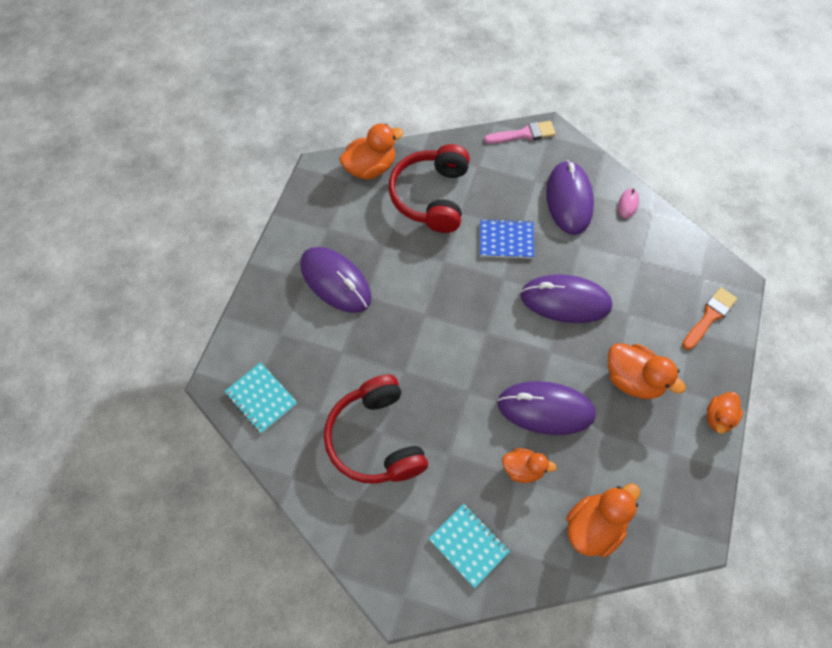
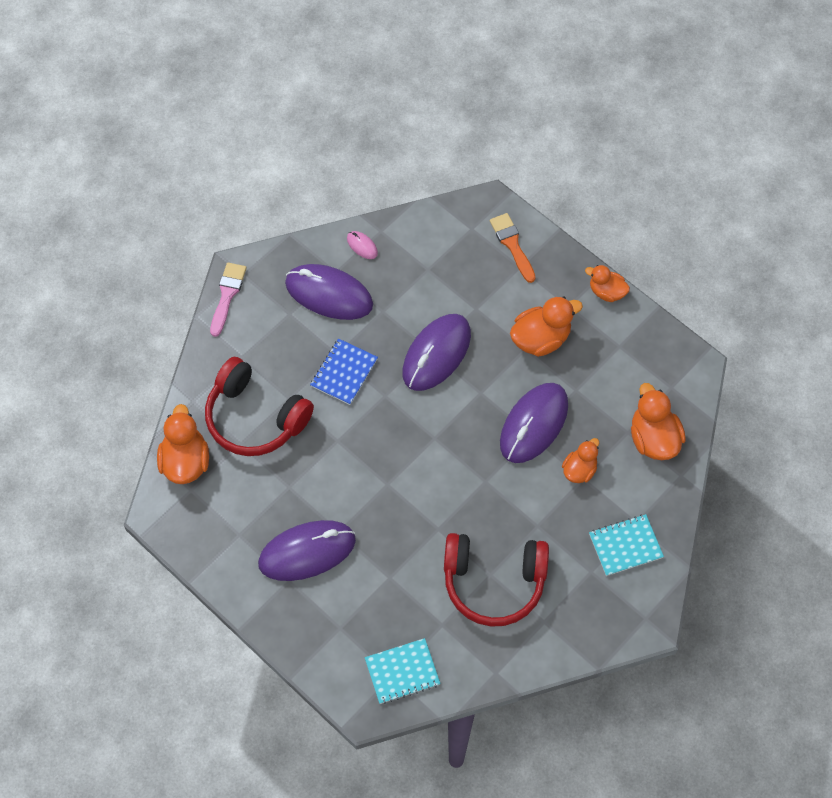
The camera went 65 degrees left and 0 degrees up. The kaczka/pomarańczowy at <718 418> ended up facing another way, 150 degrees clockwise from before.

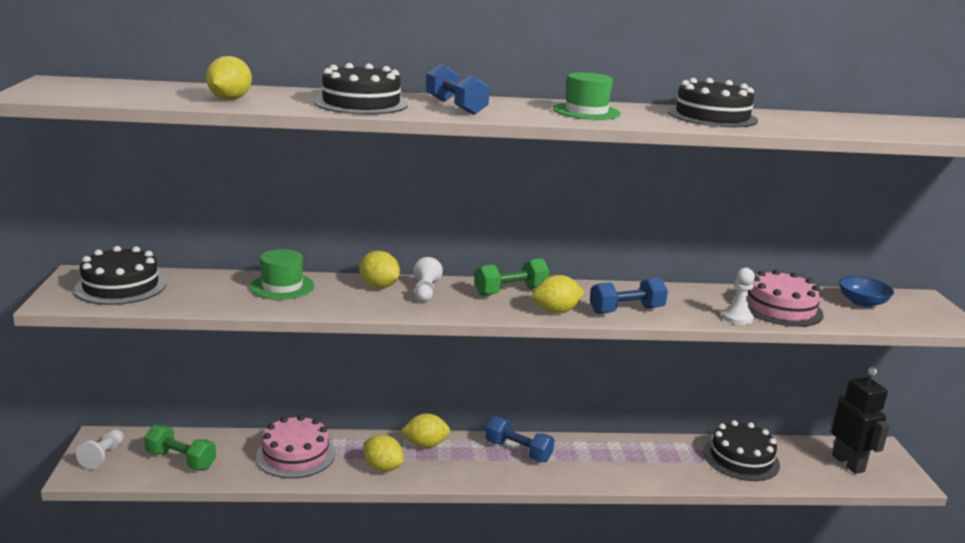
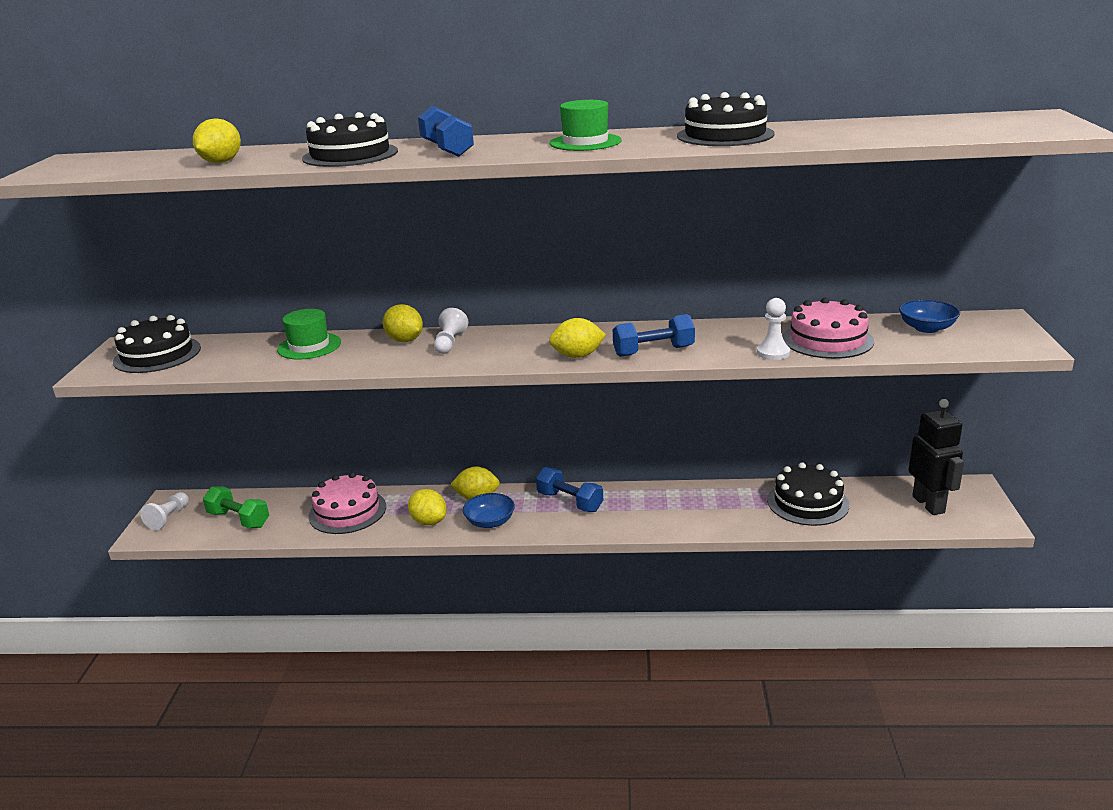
The camera went 10 degrees right and 5 degrees up. The second view lost the hantel/zielony at <510 291>. The second view gained the miska/niebieski at <490 522>.

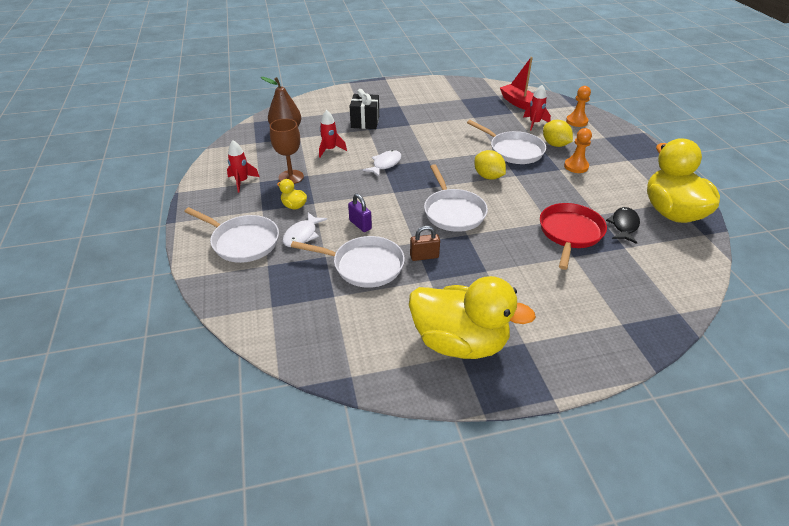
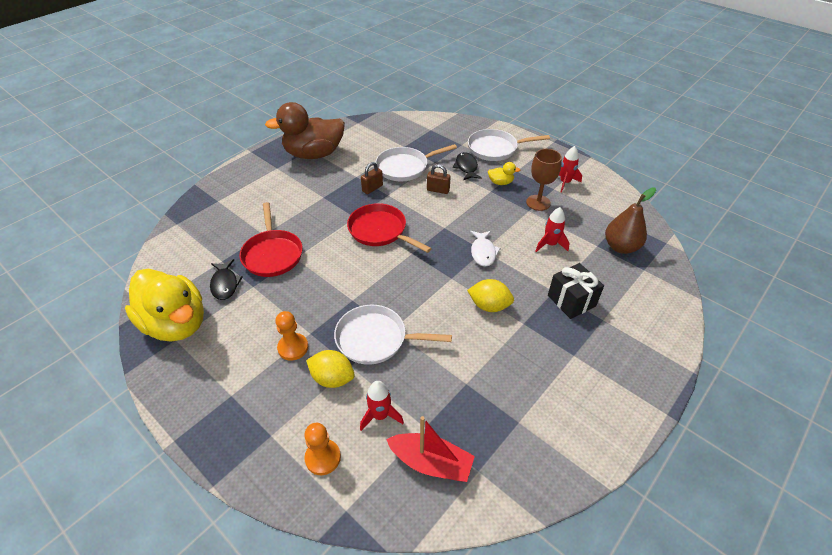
The camera went 145 degrees right and 5 degrees up. The cytryna/żółty ended up elsewhere, having gone from <488 176> to <489 306>. What was the ryba/biały at <302 235> turned into the ryba/czarny at <466 167>. What was the kłódka/fioletowy at <360 225> turned into the kłódka/brązowy at <438 190>. What was the kaczka/żółty at <459 342> turned into the kaczka/brązowy at <314 154>. What was the patelnia/biały at <453 212> turned into the patelnia/czerwony at <380 231>.

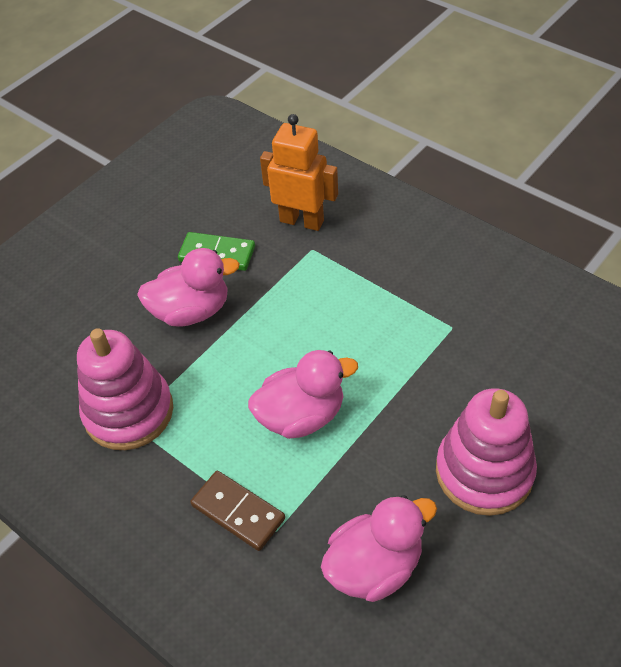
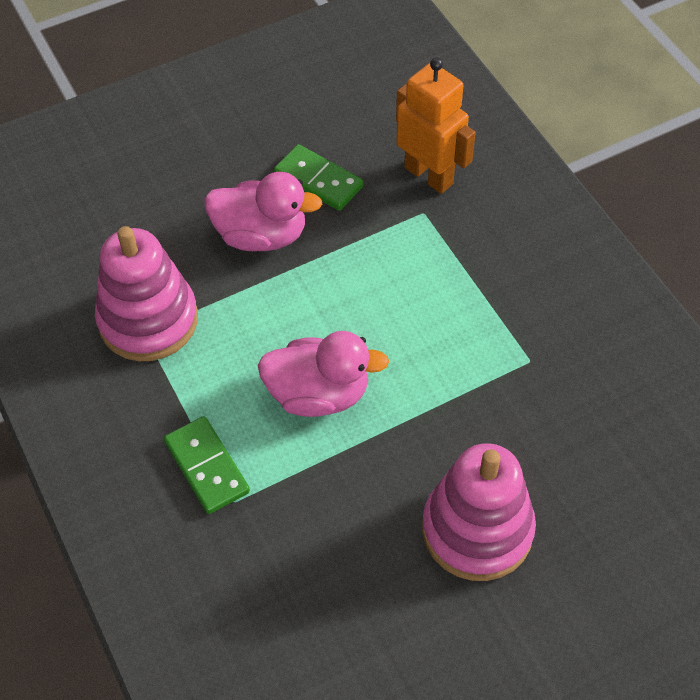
The camera went 20 degrees right and 5 degrees up. The second view lost the kaczka/różowy at <374 566>. What was the kostka domina/brązowy at <238 512> turned into the kostka domina/zielony at <207 467>.

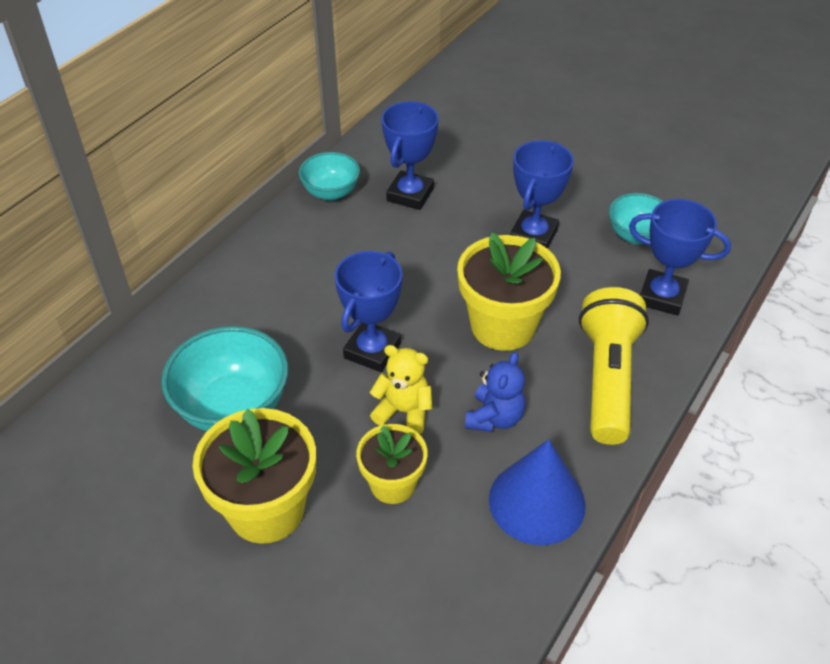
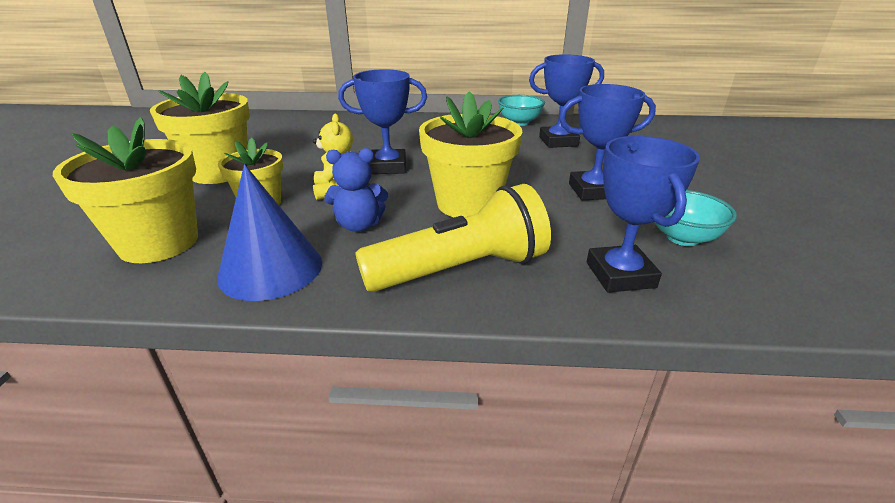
The camera went 60 degrees right and 15 degrees down. The second view lost the miska/turkusowy at <233 408>. The second view gained the doniczka/żółty at <159 243>.

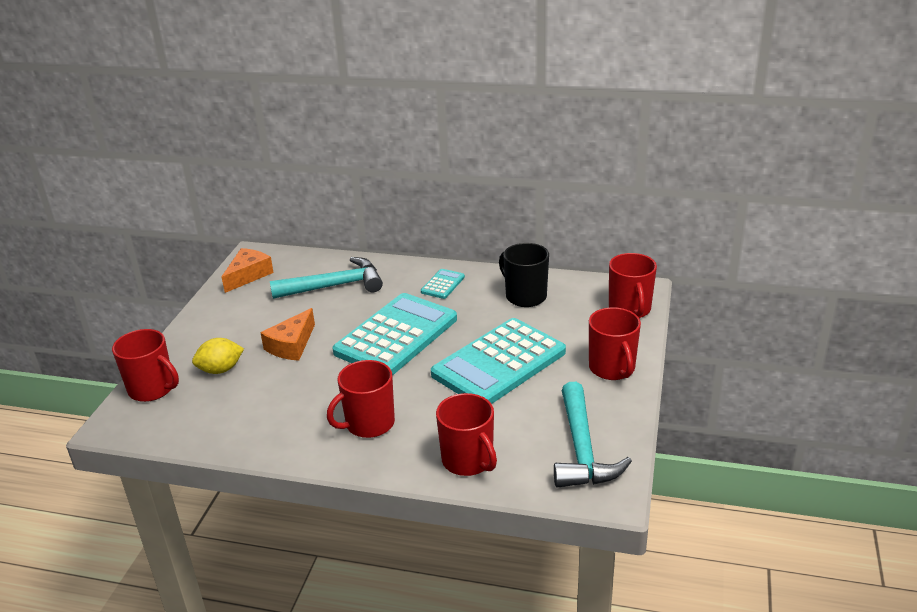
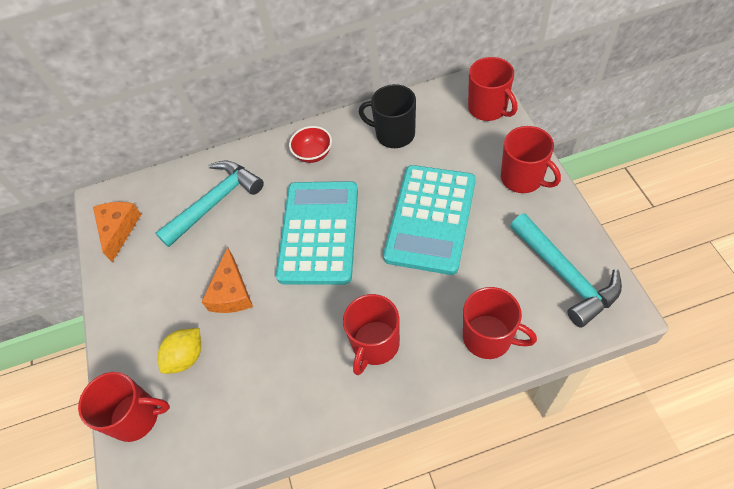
The camera went 25 degrees left and 25 degrees up. Where the kalkulator/turkusowy stood at <442 284>, the miska/czerwony came to stand at <313 154>.

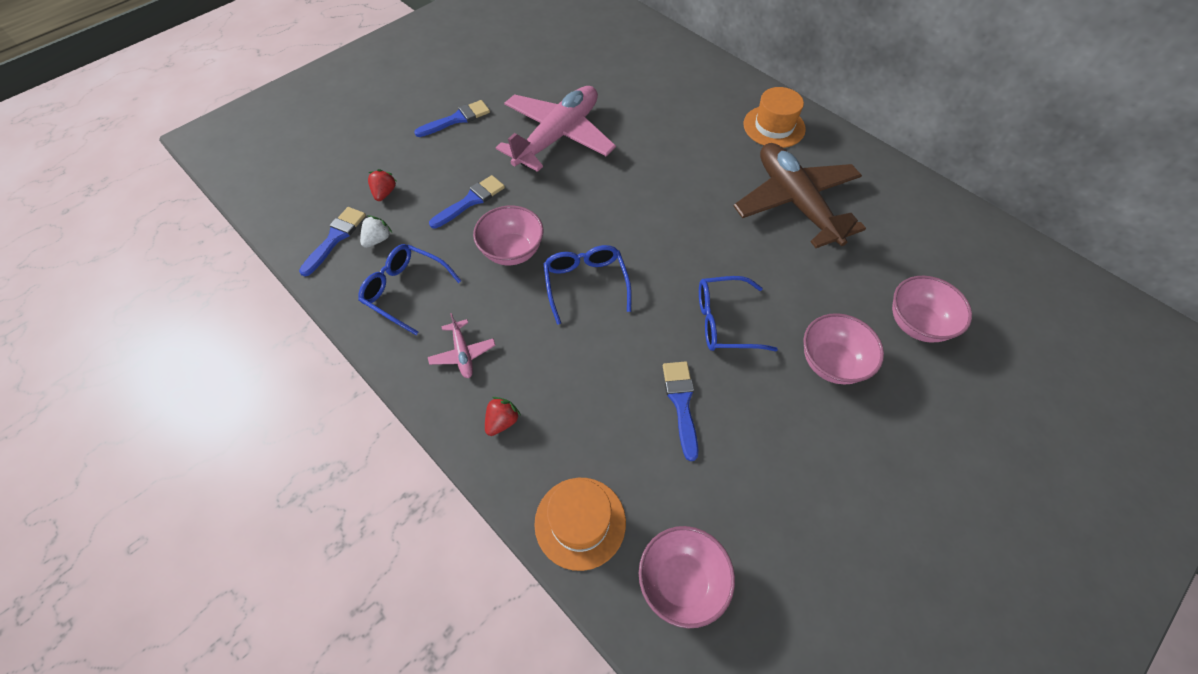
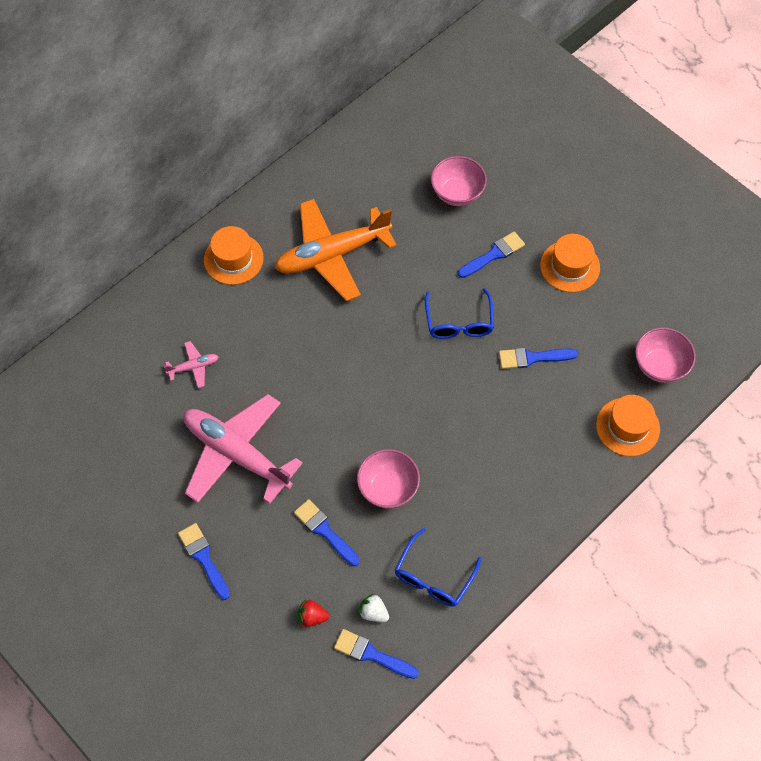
The camera went 90 degrees left and 5 degrees up. The second view lost the truskawka/czerwony at <502 421>. The second view lost the okulary/niebieski at <586 284>. The second view gained the kapelusz/pomarańczowy at <569 266>. The samolot/różowy ended up elsewhere, having gone from <462 353> to <193 367>. Where the miska/różowy stood at <831 363>, the pędzel/niebieski came to stand at <493 254>. What was the samolot/brązowy at <795 202> turned into the samolot/pomarańczowy at <332 255>.

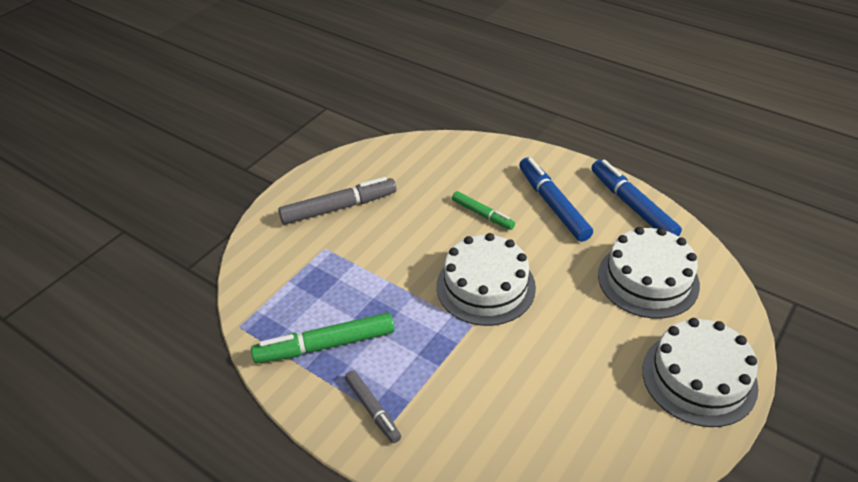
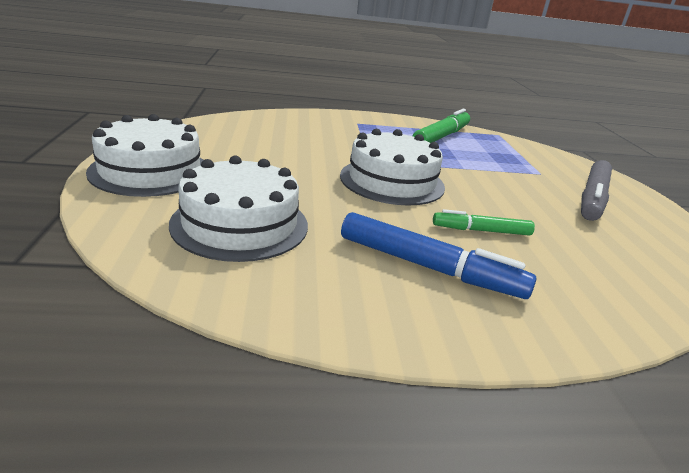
The camera went 135 degrees right and 15 degrees down. The second view lost the flamaster/szary at <372 410>. The second view lost the flamaster/niebieski at <632 205>.

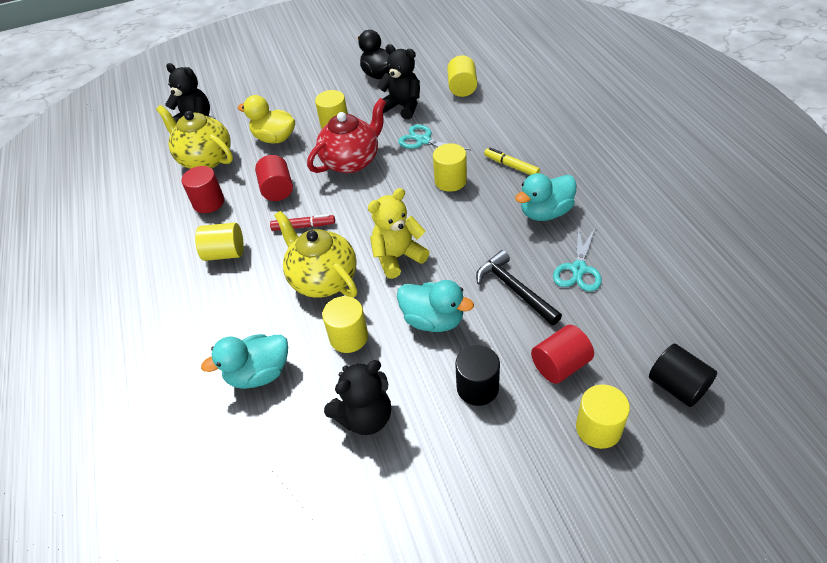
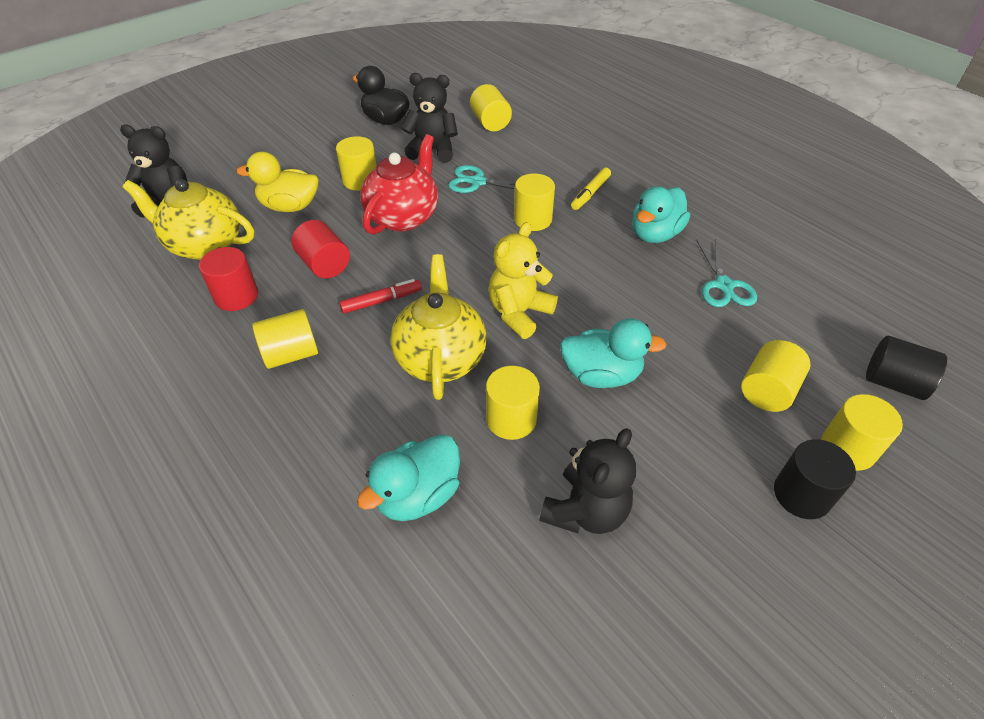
The camera went 25 degrees left and 0 degrees up. The second view lost the młotek/czarny at <514 289>. The walec/czarny ended up elsewhere, having gone from <477 387> to <801 494>. What was the walec/czerwony at <560 365> turned into the walec/żółty at <767 391>. The imbryk/żółty at <323 279> ended up facing another way, 60 degrees clockwise from before. The flamaster/żółty at <511 166> ended up facing another way, 75 degrees counterclockwise from before.

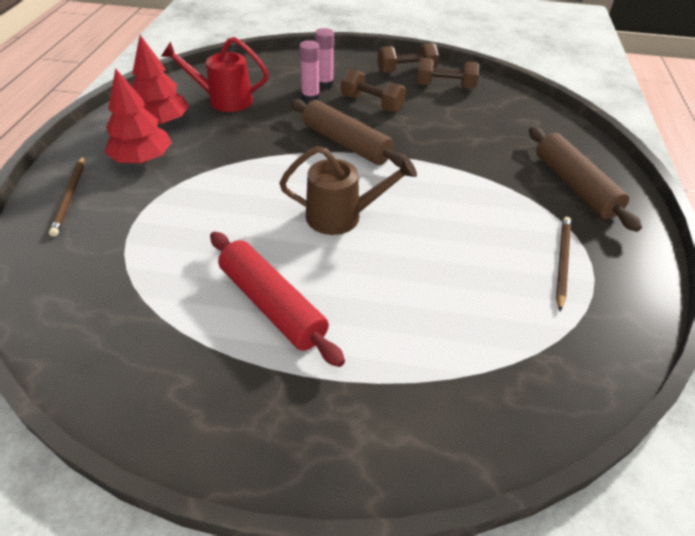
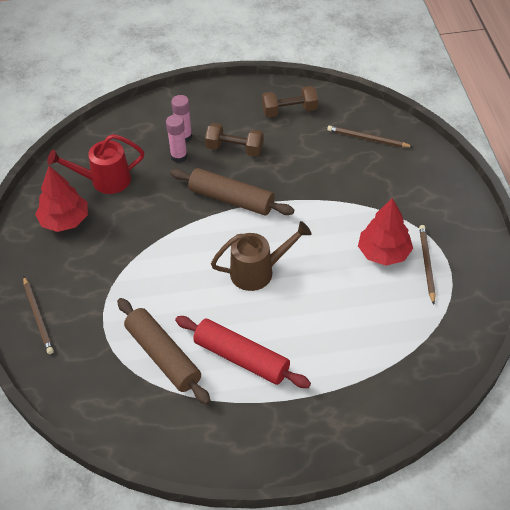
The camera went 15 degrees left and 5 degrees up. The second view lost the hantel/brązowy at <406 71>. The second view gained the ołówek/brązowy at <367 139>. The drzewko/czerwony ended up elsewhere, having gone from <142 159> to <384 253>. The wałek do ciasta/brązowy ended up elsewhere, having gone from <574 186> to <163 356>.

